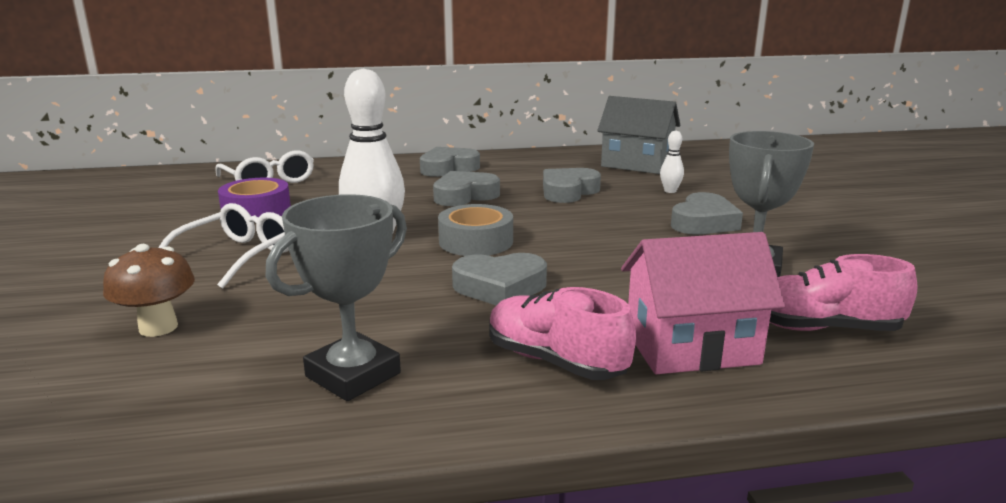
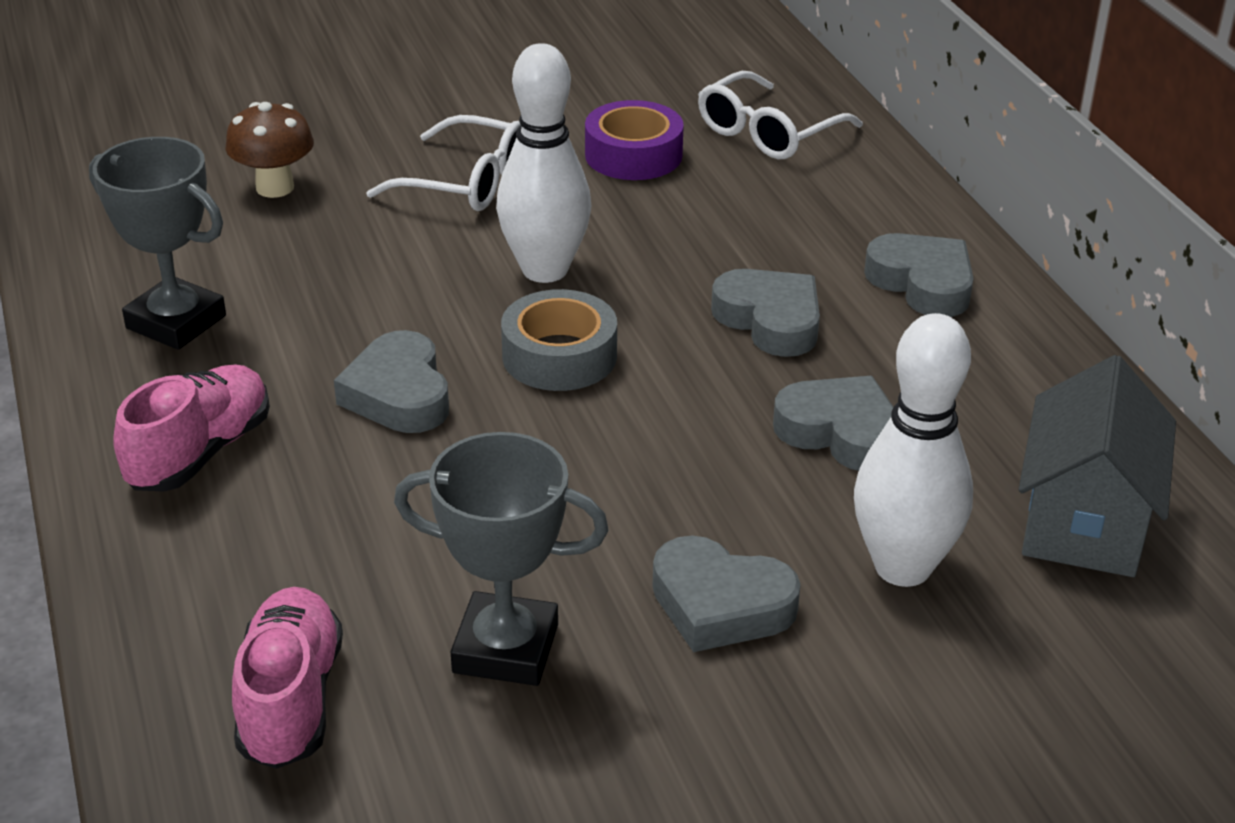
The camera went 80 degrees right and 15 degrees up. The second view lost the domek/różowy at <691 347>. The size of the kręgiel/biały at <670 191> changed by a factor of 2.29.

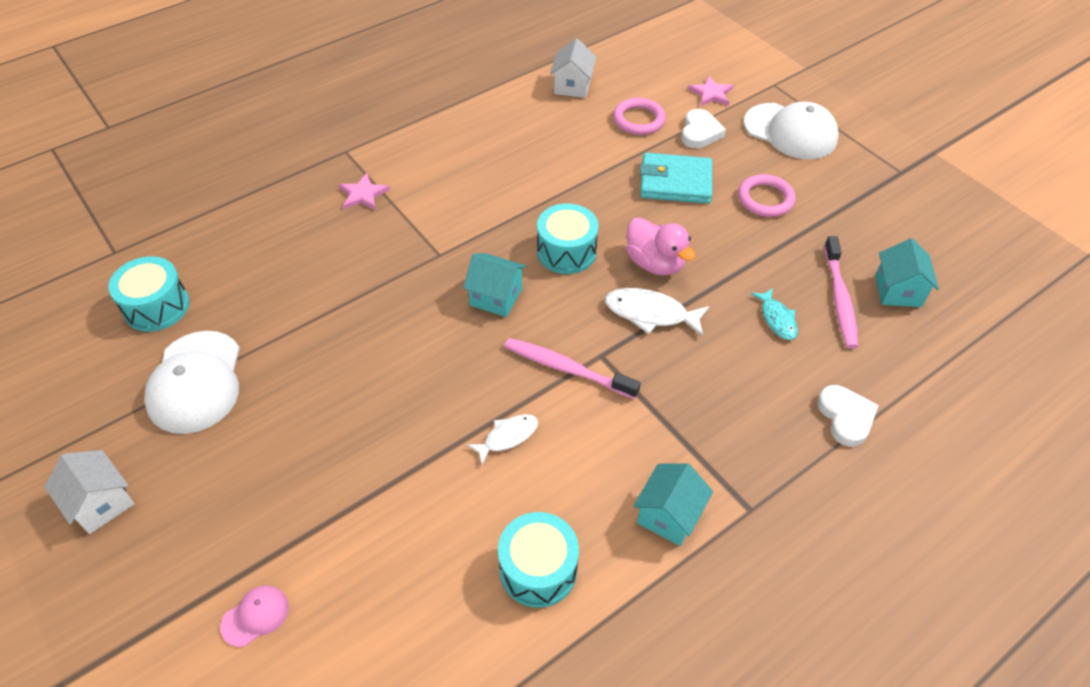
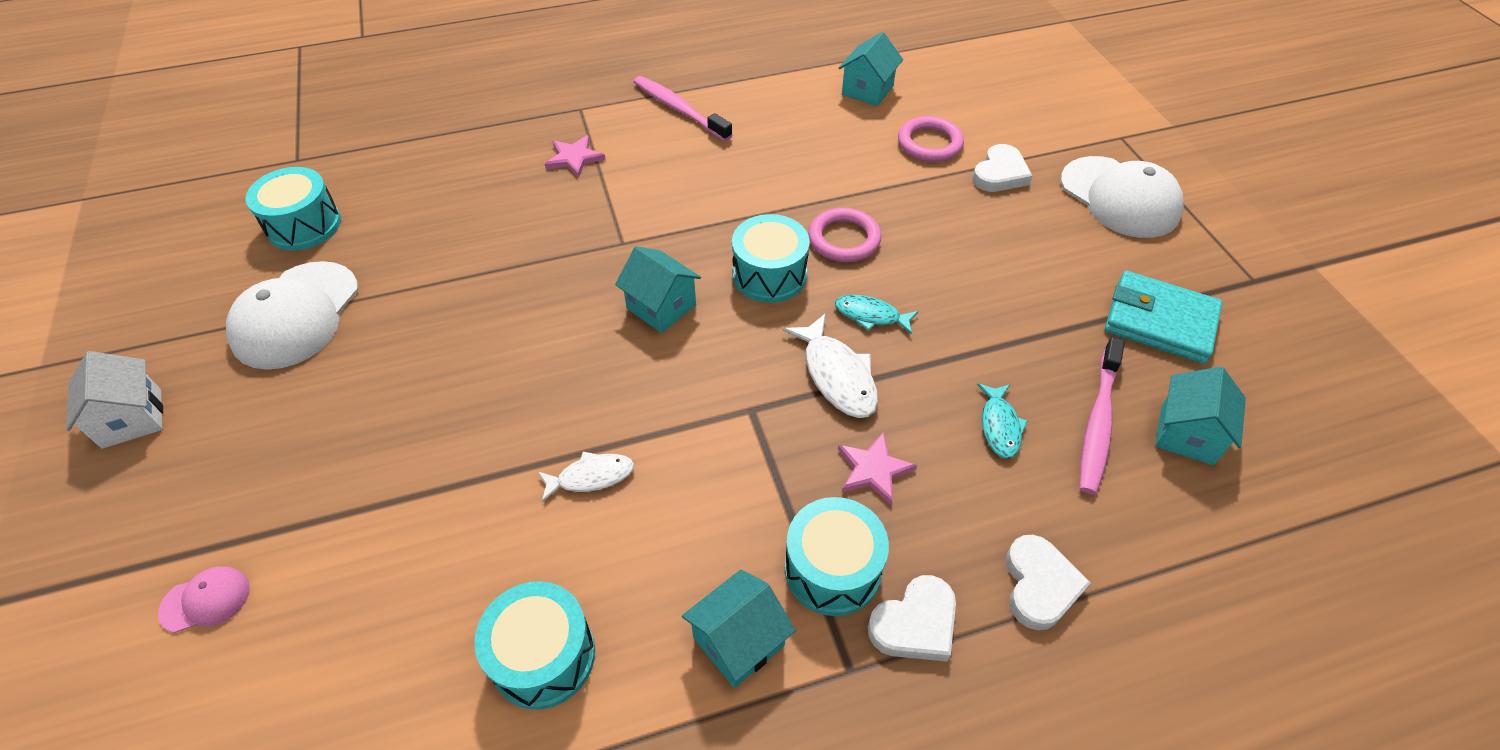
The camera went 20 degrees right and 0 degrees up. The second view gained the bęben/turkusowy at <832 569>. The second view gained the serce/biały at <915 623>. The szczoteczka do zębów/różowy ended up elsewhere, having gone from <567 369> to <679 109>. The portfel/turkusowy ended up elsewhere, having gone from <675 182> to <1159 321>. The gwiazda/różowy ended up elsewhere, having gone from <711 94> to <873 470>. The pierścień/różowy ended up elsewhere, having gone from <765 199> to <844 239>. Where the kaczka/różowy stood at <655 263>, the ryba/turkusowy came to stand at <871 315>. What was the domek/biały at <572 86> turned into the domek/turkusowy at <867 90>. The ryba/biały at <650 314> ended up facing another way, 150 degrees counterclockwise from before.

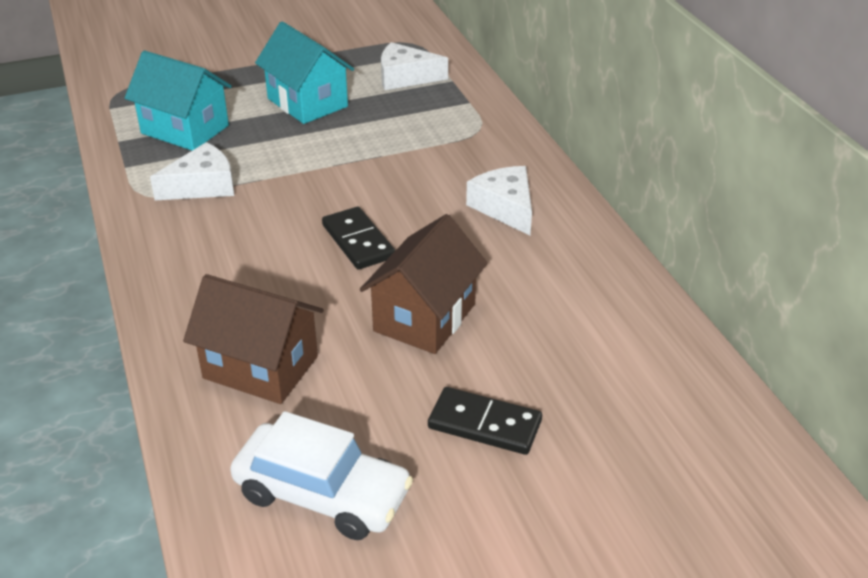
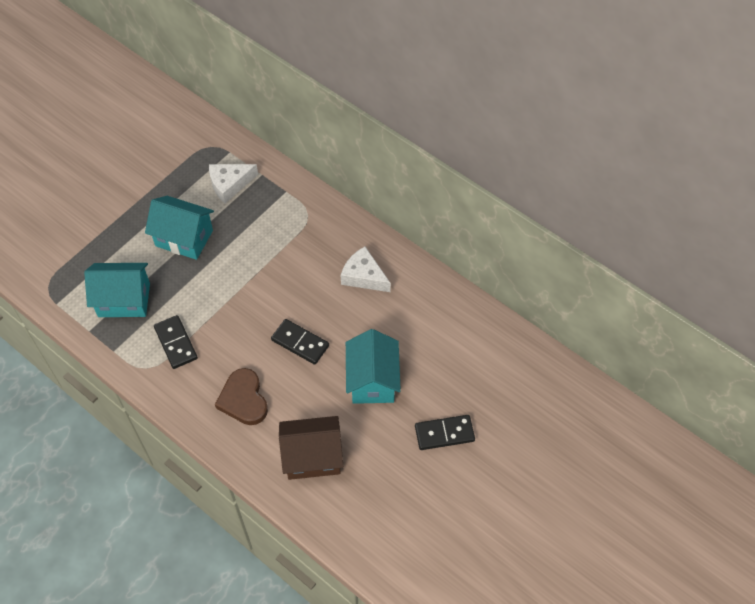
The camera went 30 degrees left and 20 degrees up. The second view lost the samochód/biały at <322 494>. The second view gained the serce/brązowy at <243 399>. Where the ser/biały stood at <202 185>, the kostka domina/czarny came to stand at <175 343>. What was the domek/brązowy at <425 318> turned into the domek/turkusowy at <372 380>.

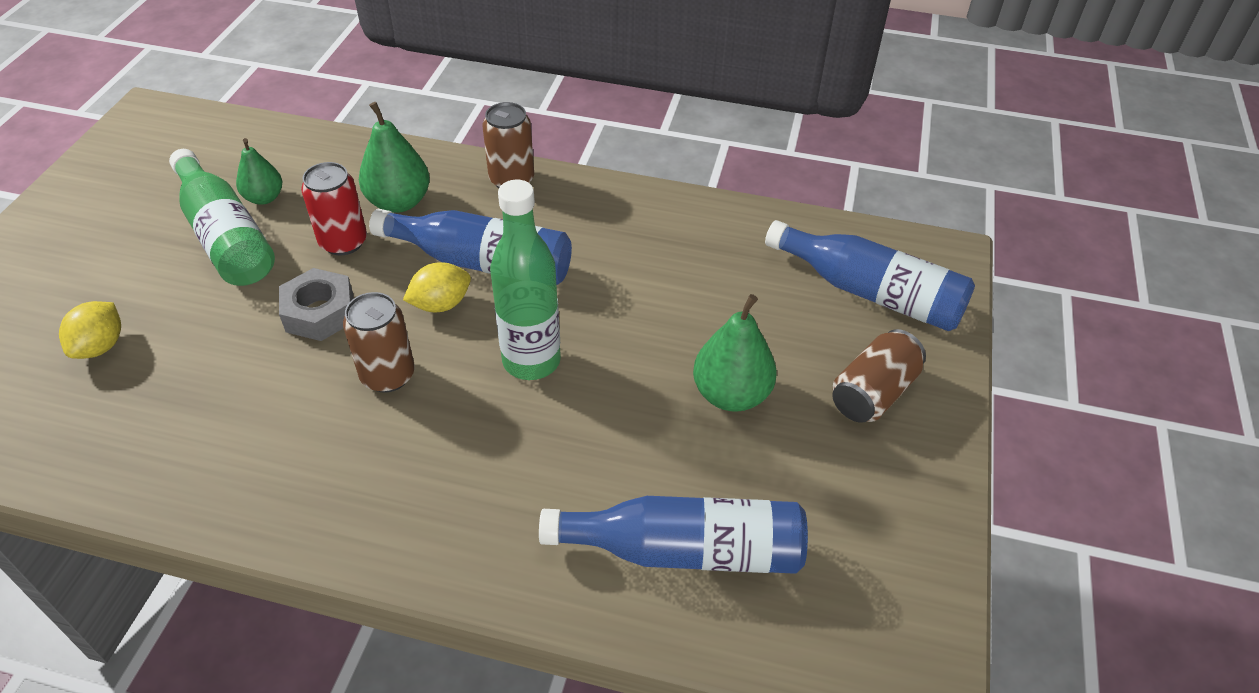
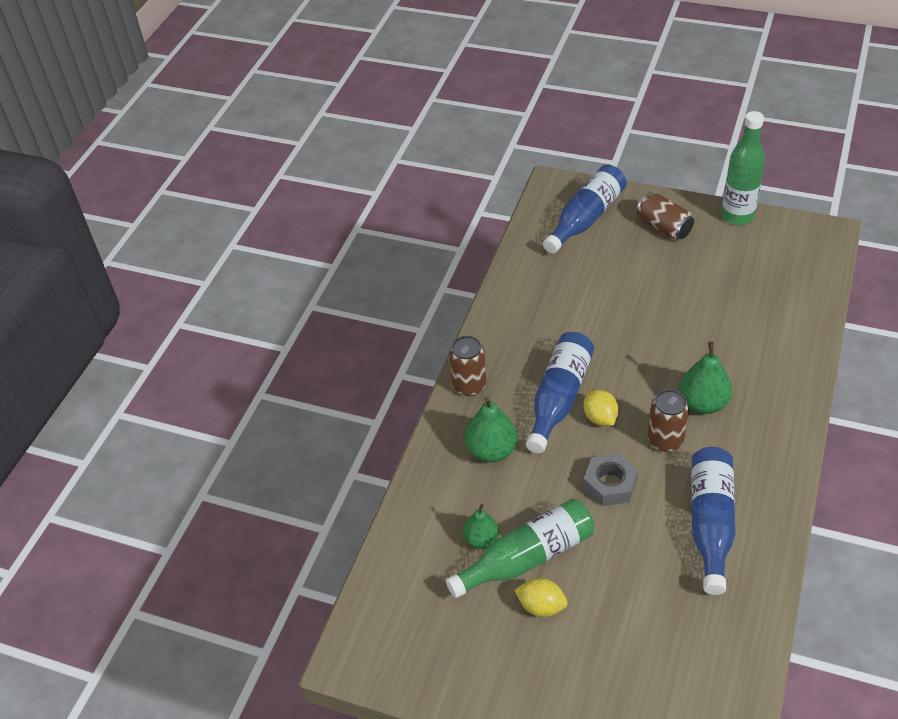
The camera went 80 degrees left and 0 degrees up. The second view lost the puszka/czerwony at <343 242>. The cytryna/żółty ended up elsewhere, having gone from <101 346> to <541 606>. The butelka/zielony ended up elsewhere, having gone from <531 361> to <737 216>. The butelka/niebieski ended up elsewhere, having gone from <685 550> to <710 523>. The gruszka/zielony ended up elsewhere, having gone from <731 394> to <703 403>.

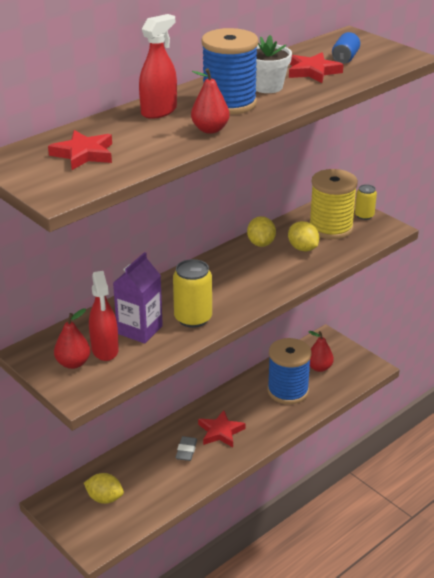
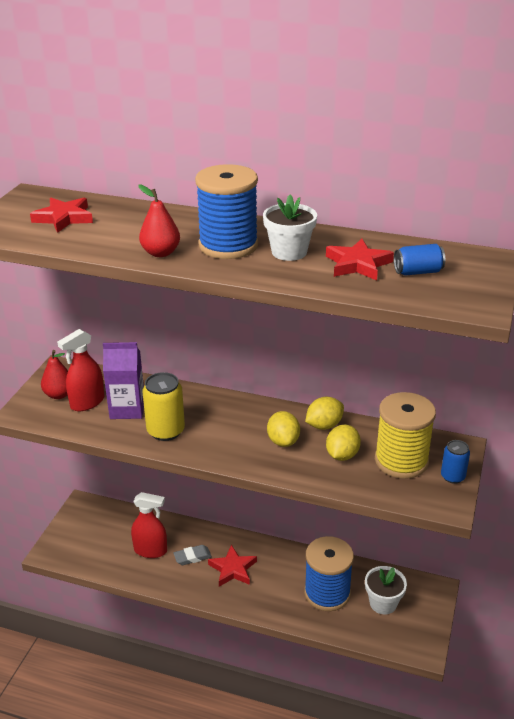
The camera went 60 degrees right and 0 degrees up. The cytryna/żółty ended up elsewhere, having gone from <104 498> to <283 441>. The spryskiwacz/czerwony ended up elsewhere, having gone from <159 111> to <150 550>. Where the gruszka/czerwony stood at <319 367>, the doniczka/biały came to stand at <383 603>. What was the puszka/żółty at <364 215> turned into the puszka/niebieski at <452 476>.

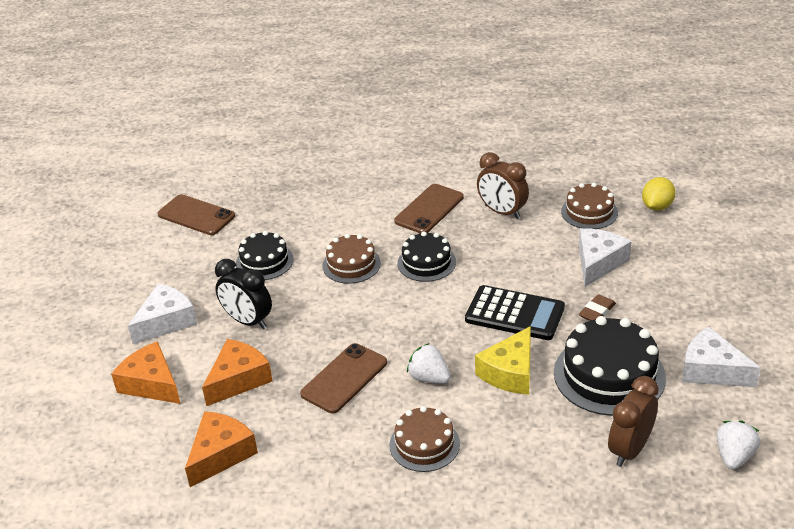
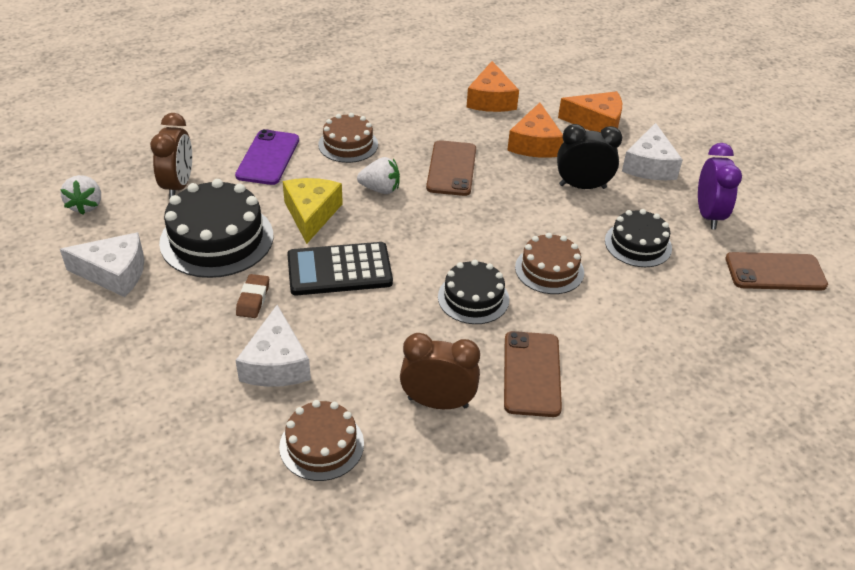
The camera went 145 degrees right and 5 degrees up. The second view lost the cytryna/żółty at <657 206>. The second view gained the telefon/fioletowy at <268 157>. The second view gained the budzik/fioletowy at <708 215>.

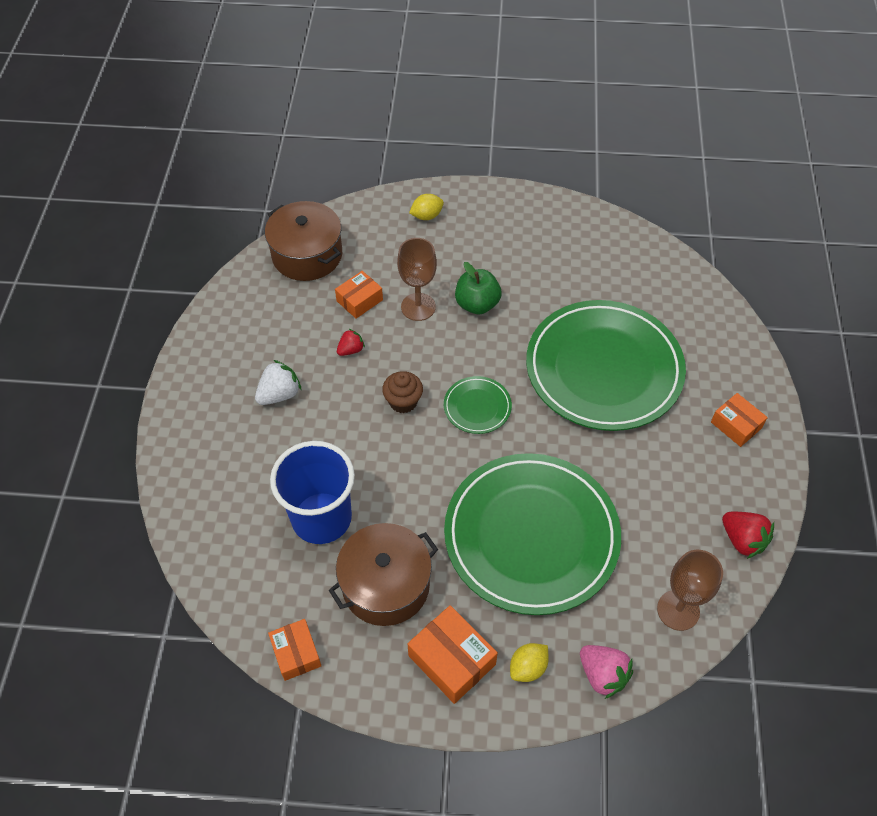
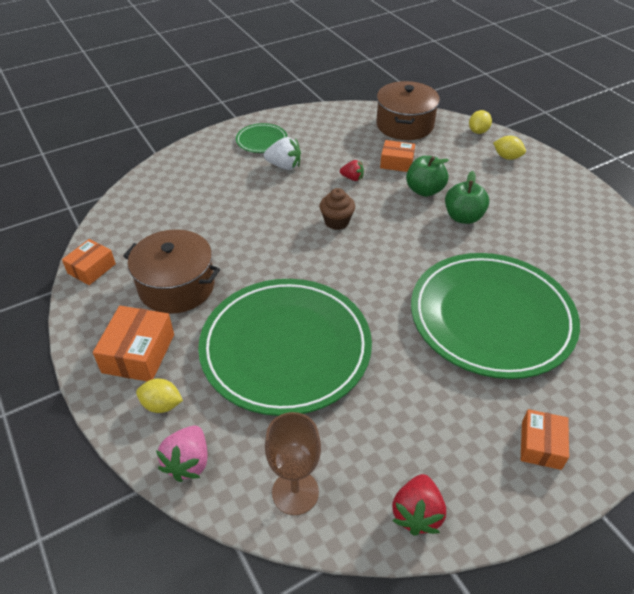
The camera went 55 degrees right and 10 degrees down. The second view lost the szklanka/niebieski at <321 518>. The second view gained the cytryna/żółty at <478 131>. The talerz/zielony ended up elsewhere, having gone from <477 407> to <261 140>. Where the kielich/brązowy stood at <418 307>, the jabłko/zielony came to stand at <424 190>.

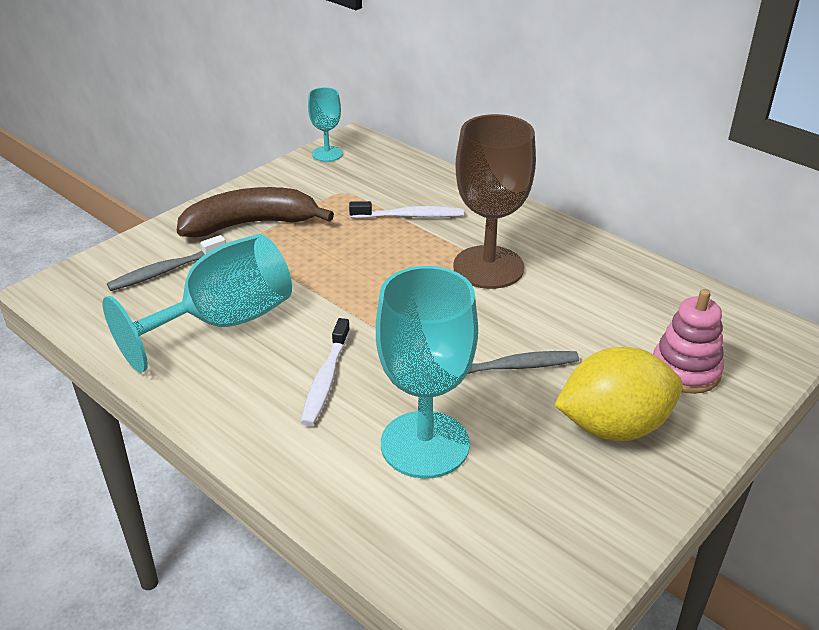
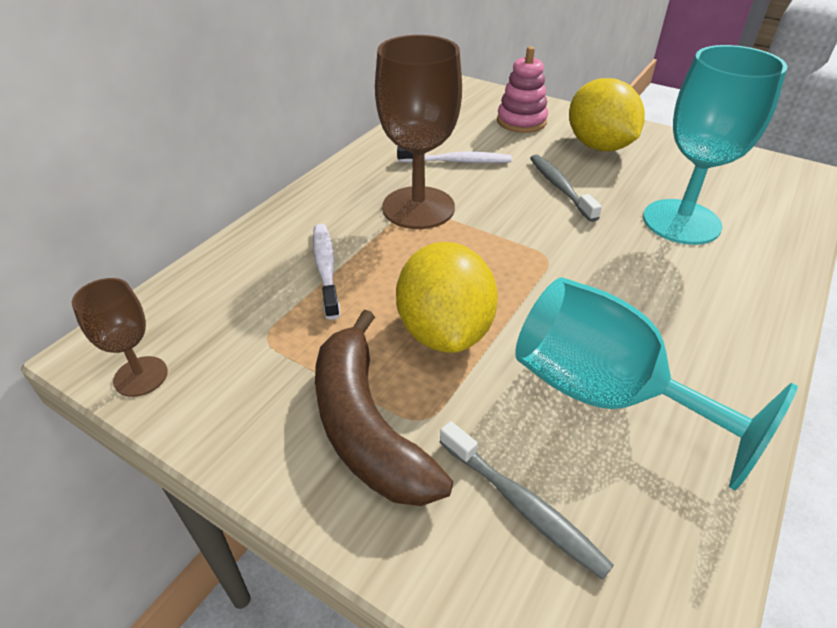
The camera went 100 degrees left and 5 degrees up. The second view gained the cytryna/żółty at <444 331>. The szczoteczka do zębów/biały ended up elsewhere, having gone from <325 380> to <457 162>. What was the kielich/turkusowy at <327 154> turned into the kielich/brązowy at <141 376>.

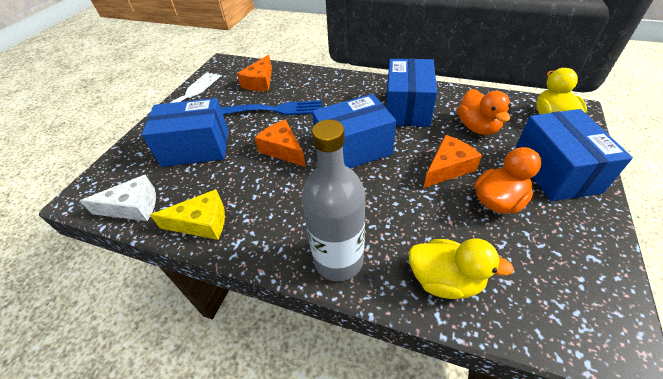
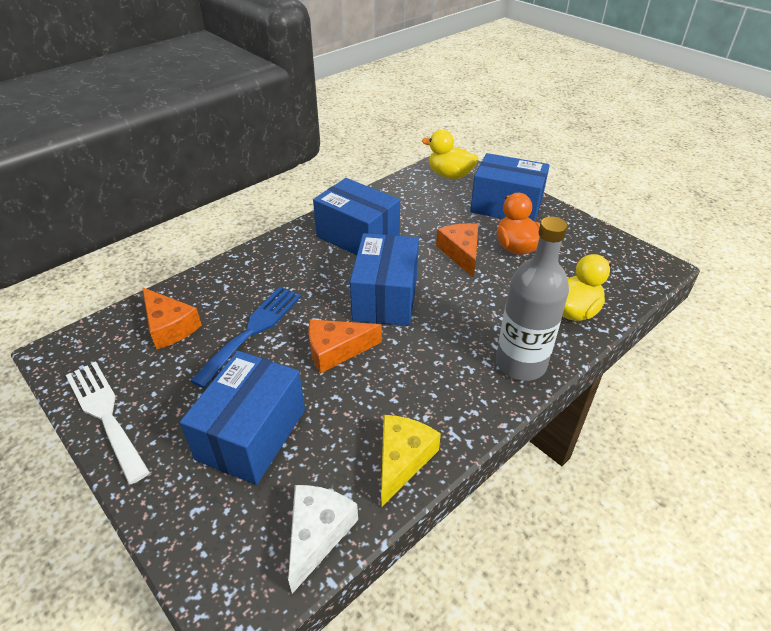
The camera went 65 degrees left and 5 degrees down. The second view lost the kaczka/pomarańczowy at <477 127>.

